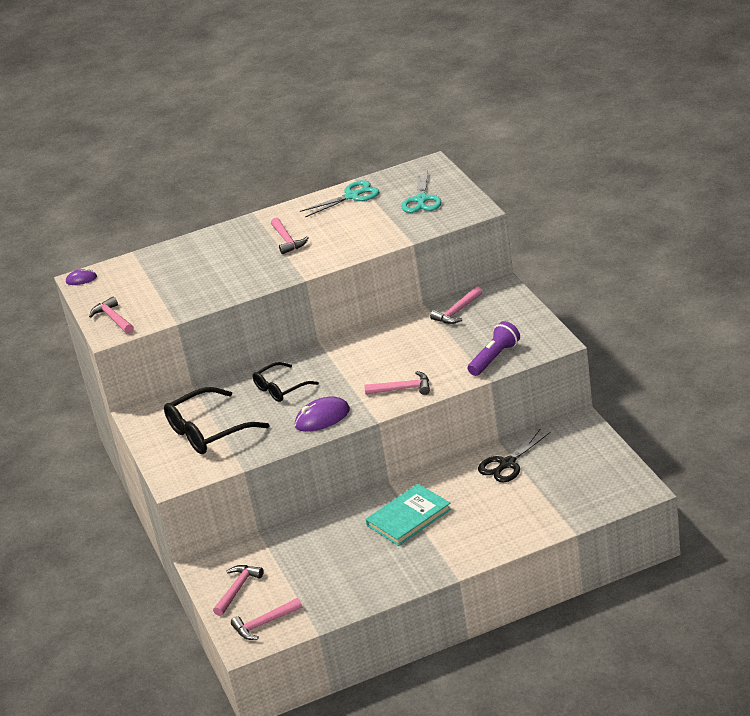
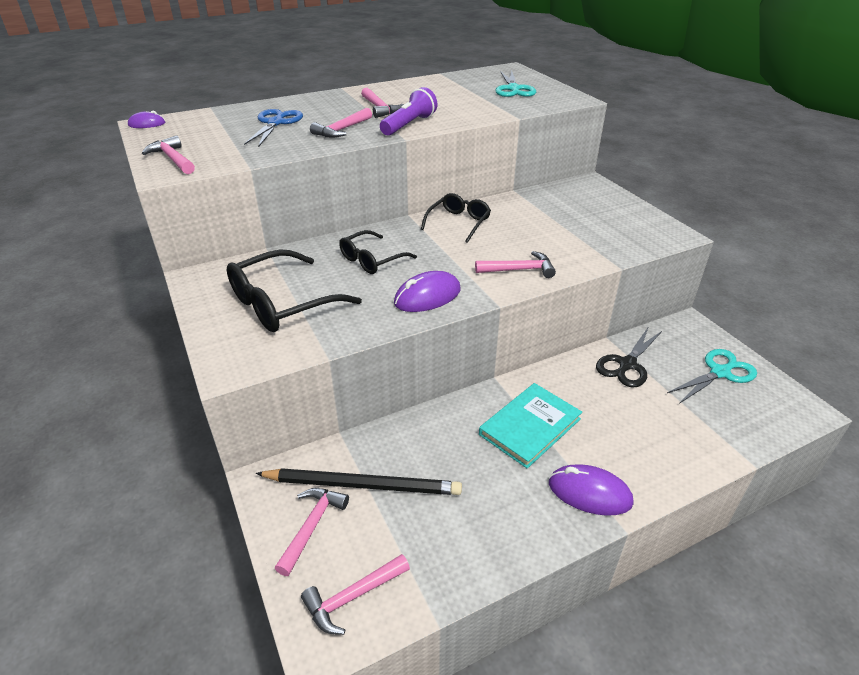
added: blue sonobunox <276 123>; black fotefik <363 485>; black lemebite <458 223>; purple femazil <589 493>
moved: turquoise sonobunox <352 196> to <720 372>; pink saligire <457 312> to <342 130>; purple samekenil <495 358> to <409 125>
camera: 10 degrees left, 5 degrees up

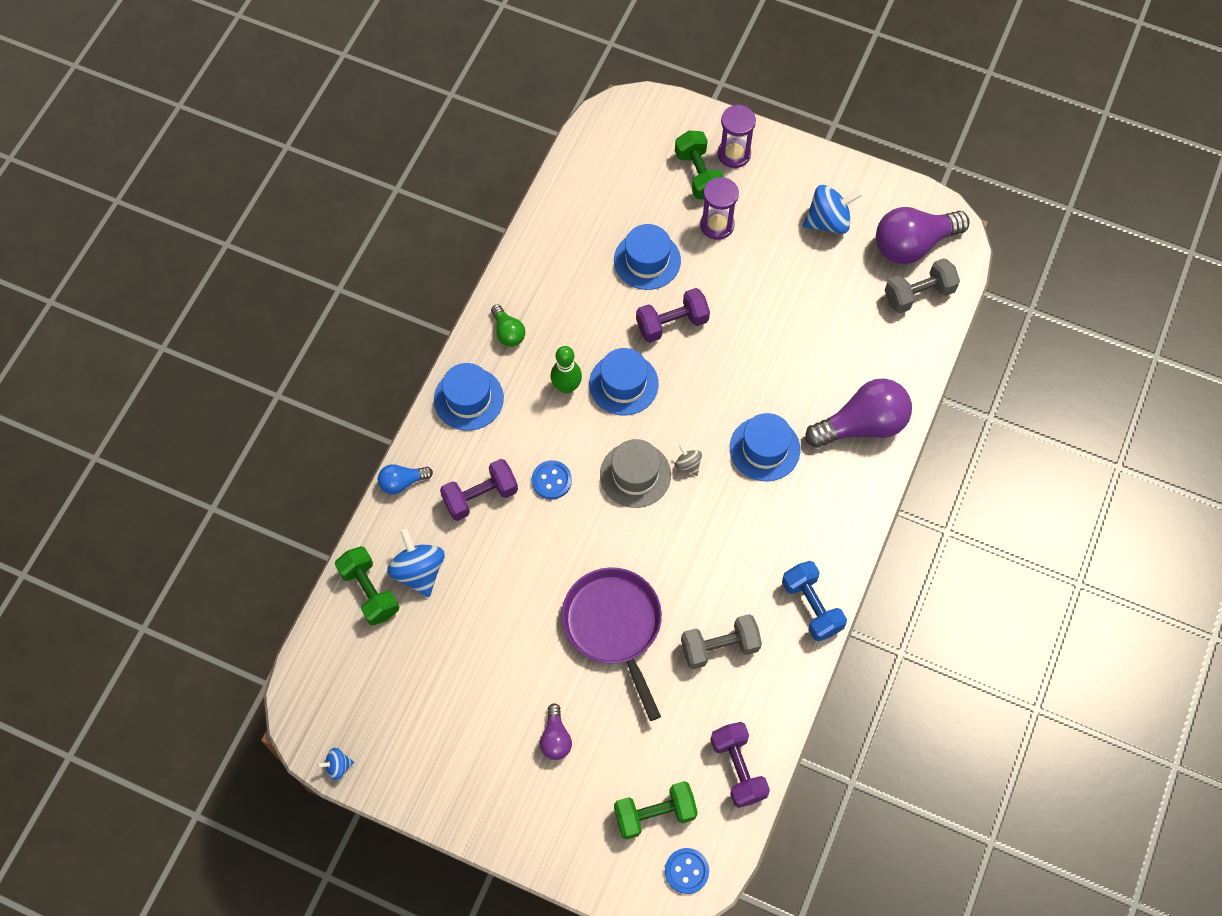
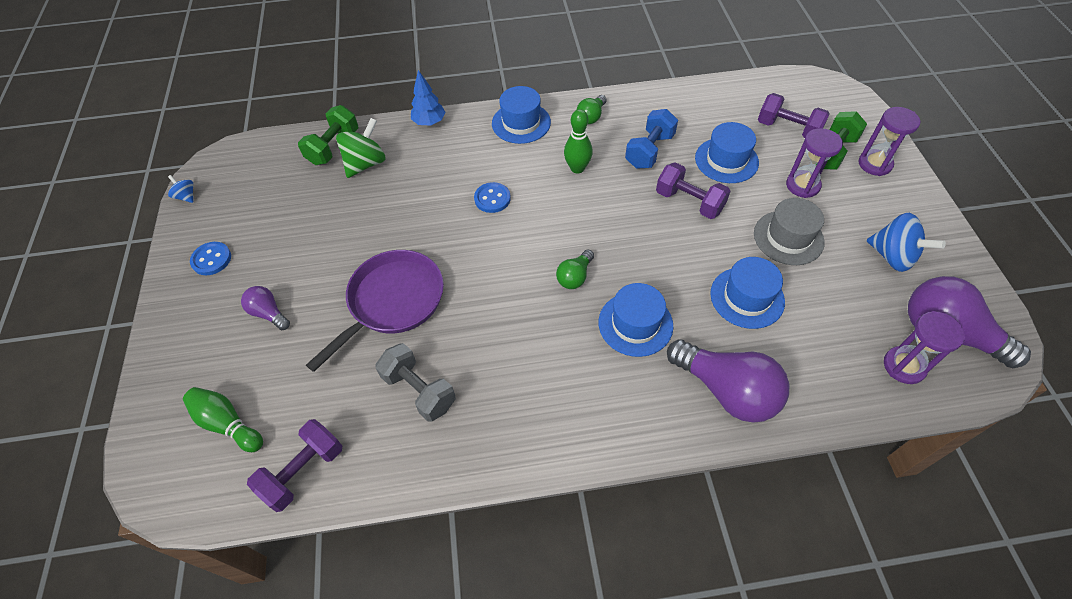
moved: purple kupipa <480 496> to <788 129>; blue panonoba <623 384> to <747 297>; grey panonoba <635 474> to <788 237>; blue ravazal <686 871> to <211 259>; blue kupipa <811 606> to <649 151>
replaced: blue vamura <402 482> to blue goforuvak <429 122>; green kupipa <655 814> to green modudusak <228 424>; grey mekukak <688 465> to green vamura <575 276>; grey kupipa <918 294> to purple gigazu <904 366>
recoloured: blue mekukak <419 571> to green mekukak <366 164>
turned: purple vamura <555 738> = <269 313> 75 degrees clockwise
camera: 60 degrees right, 10 degrees down

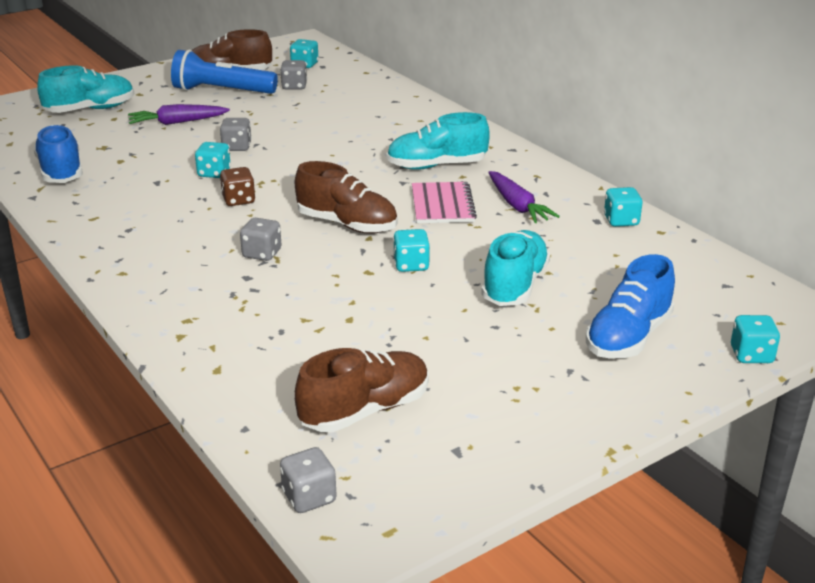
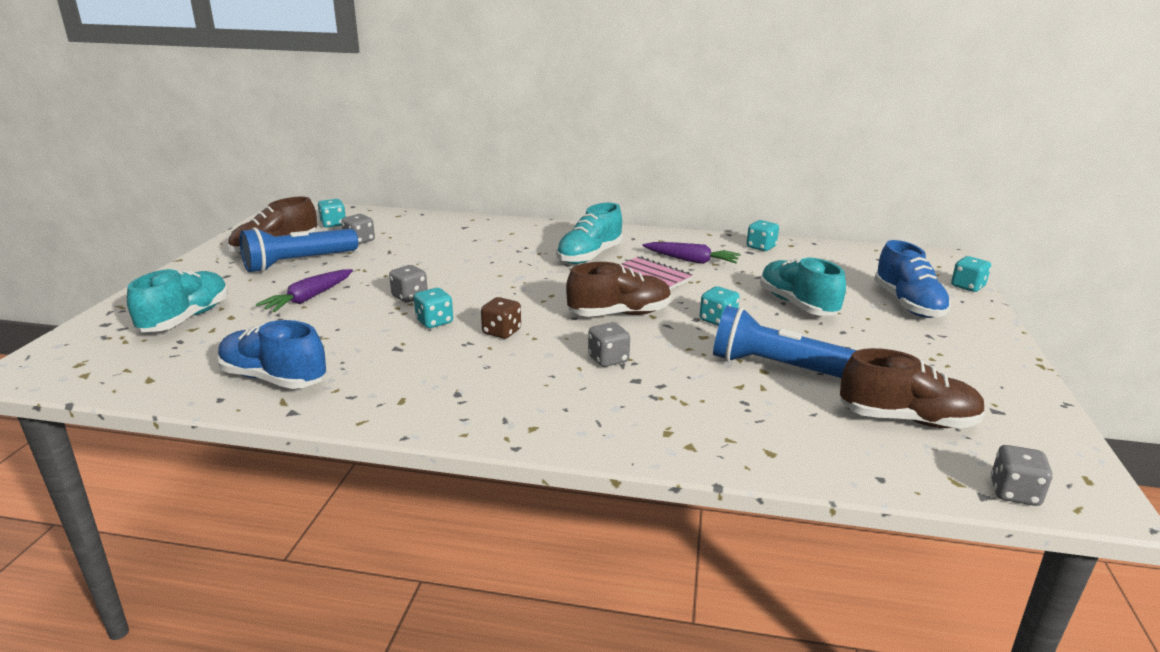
added: blue samekenil <777 367>
turned: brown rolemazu <365 411> = <907 419> 90 degrees clockwise
camera: 45 degrees left, 5 degrees down

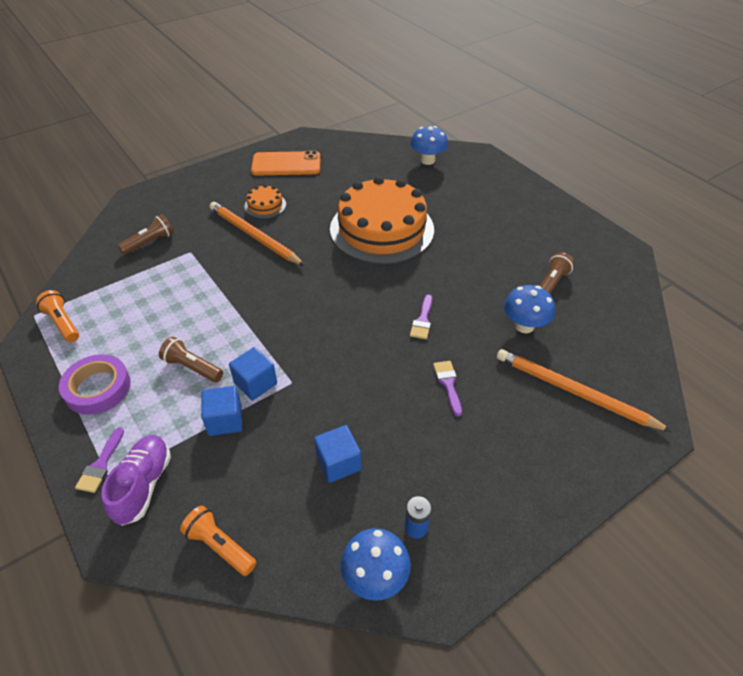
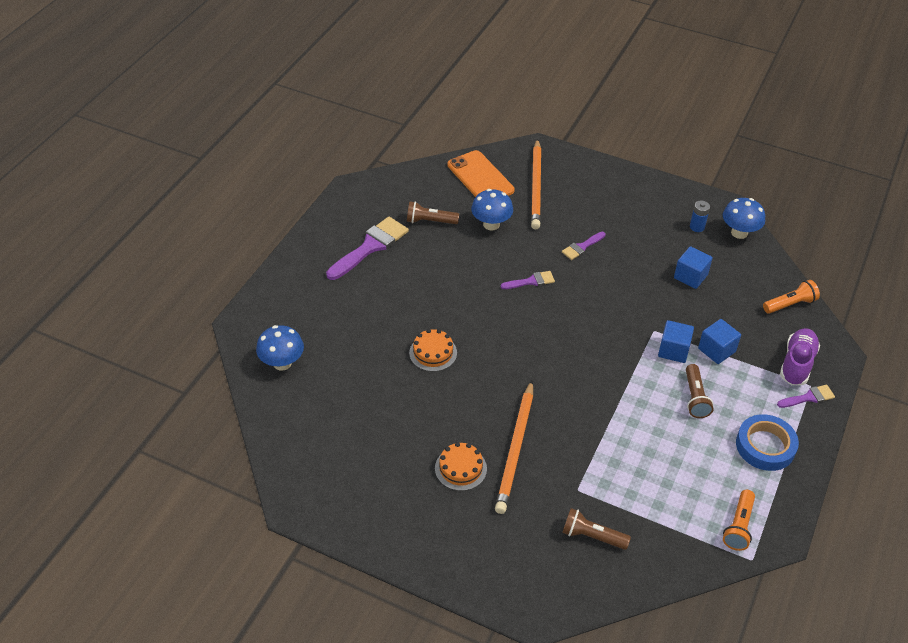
added: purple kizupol <370 247>
moved: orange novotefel <286 164> to <480 178>
recoloured: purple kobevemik <97 388> to blue kobevemik <765 446>
turned: purple rolemazu <143 485> = <797 364> 135 degrees clockwise; orange samekenil <220 546> = <790 304> 120 degrees counterclockwise
resized: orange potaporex <382 229> = <433 353> x0.42
camera: 120 degrees left, 0 degrees up

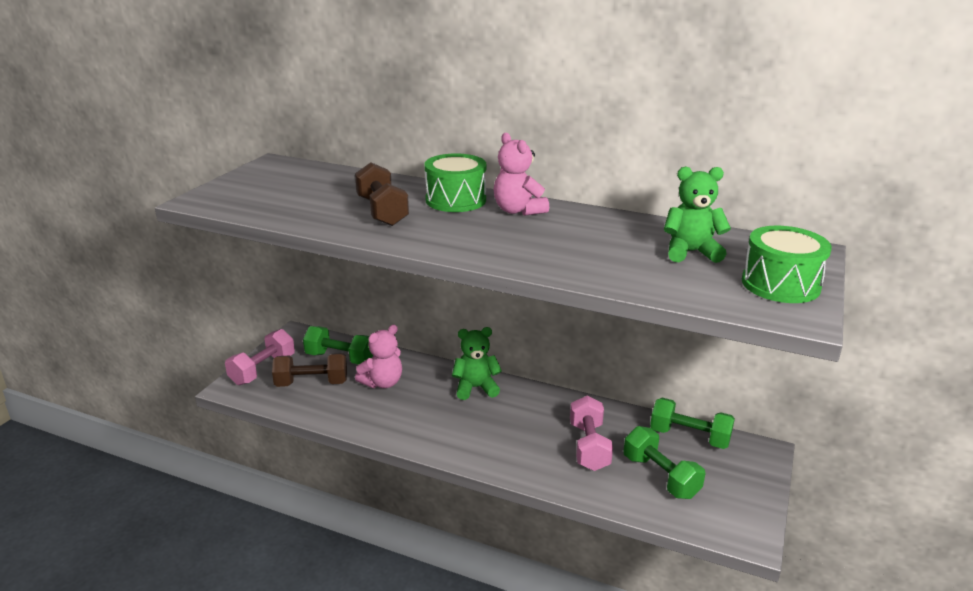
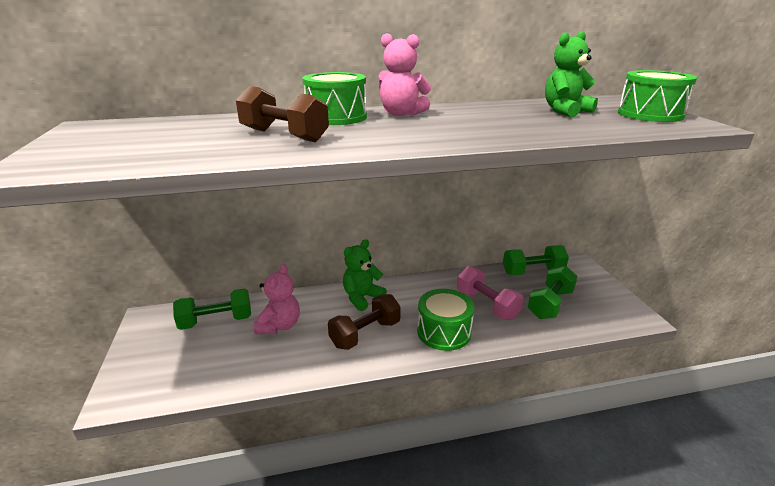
removed: pink kupipa <263 370>
added: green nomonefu <444 332>
moved: brown kupipa <312 383> to <365 334>
turned: green kupipa <660 476> = <550 304> 75 degrees counterclockwise
camera: 35 degrees left, 0 degrees up

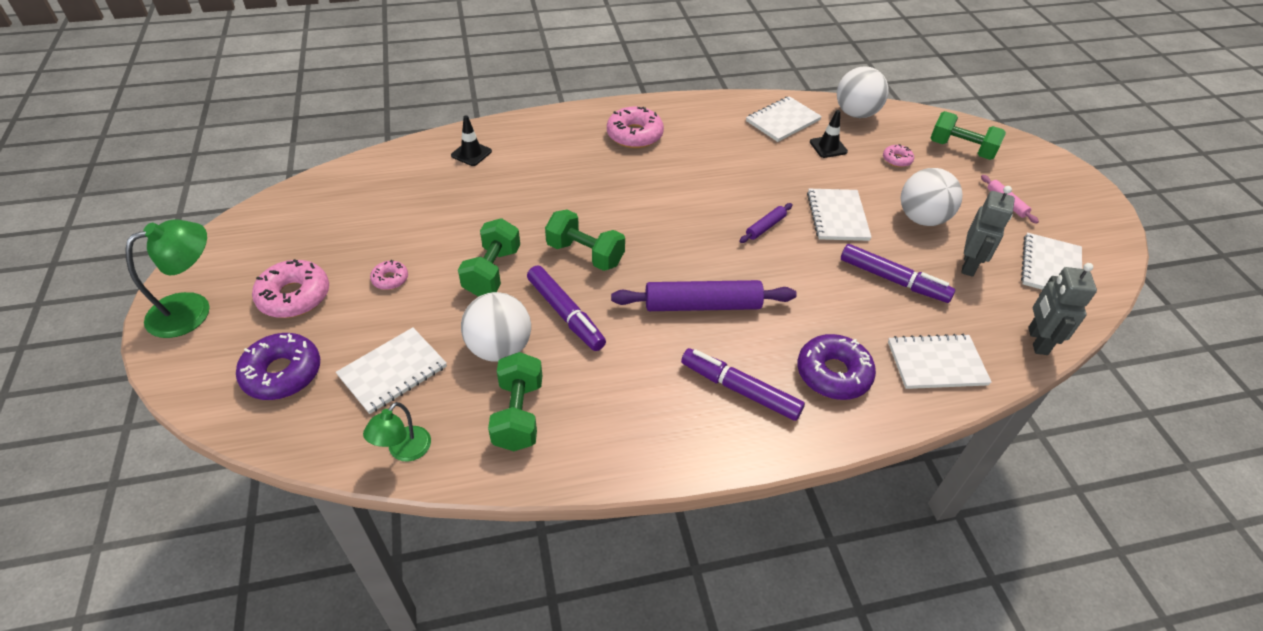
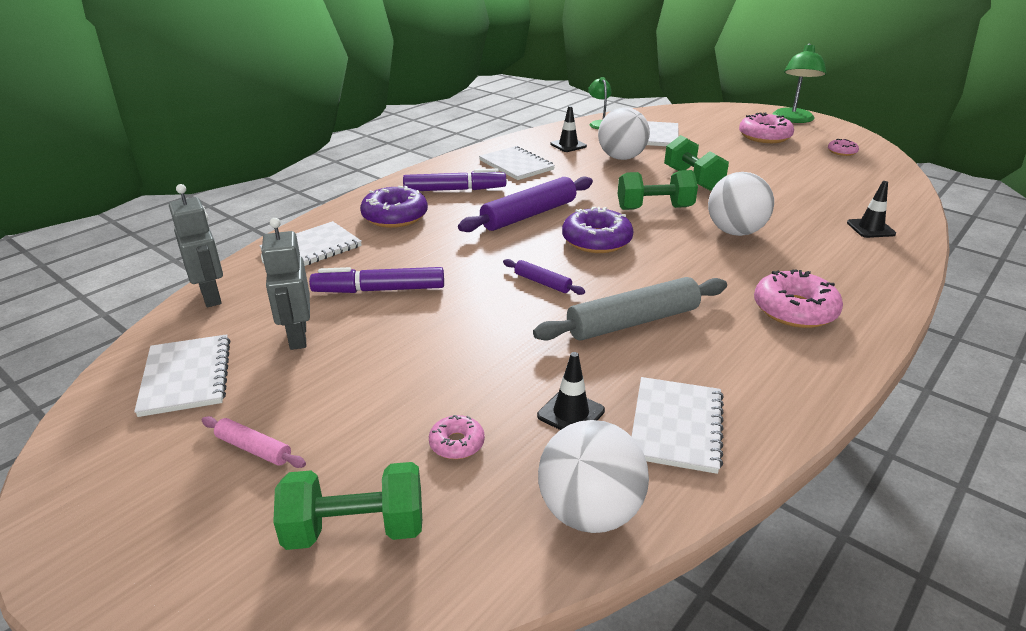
removed: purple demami <565 314>
added: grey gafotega <633 322>
moved: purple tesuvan <282 373> to <596 240>; pink tesuvan <390 279> to <842 152>; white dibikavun <837 216> to <516 165>; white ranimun <922 218> to <735 232>
replaced: green kupipa <518 414> to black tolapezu <568 145>
turned: purple gafotega <765 227> = <542 282> 60 degrees counterclockwise
camera: 145 degrees right, 15 degrees down

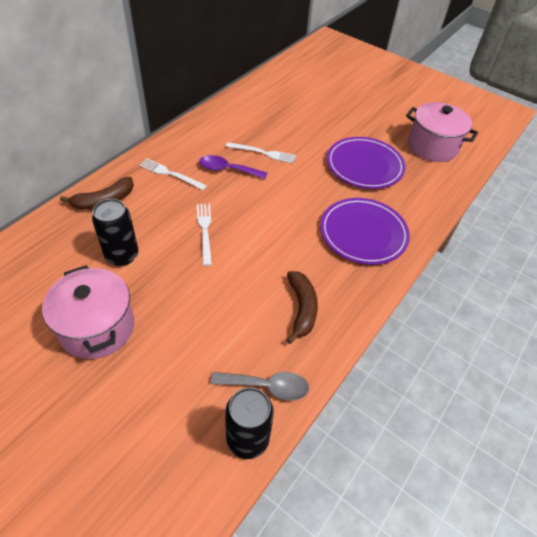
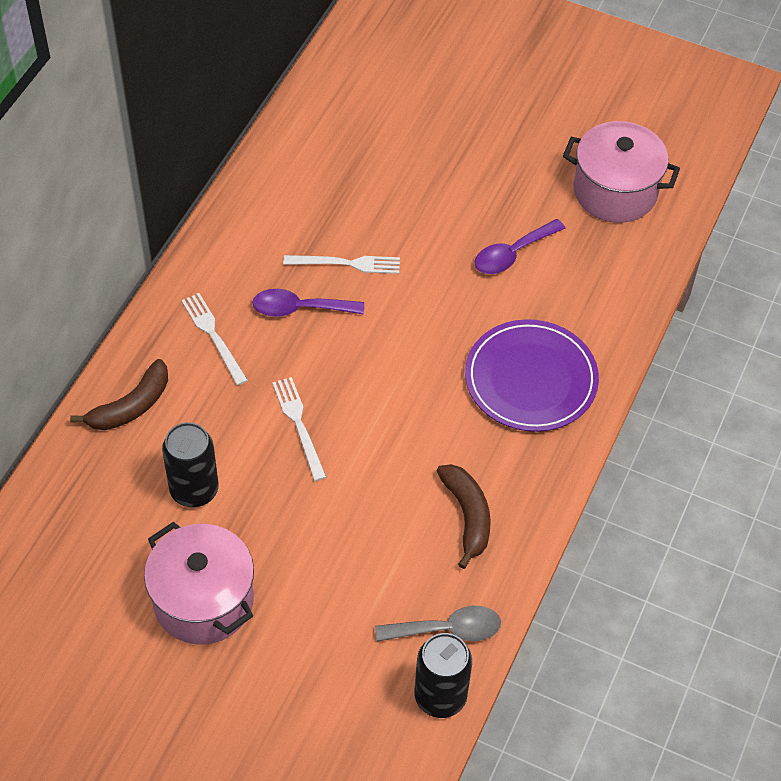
replaced: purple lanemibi <364 165> to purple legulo <512 254>
turned: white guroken <170 174> = <213 336> 45 degrees clockwise
camera: 10 degrees left, 5 degrees up

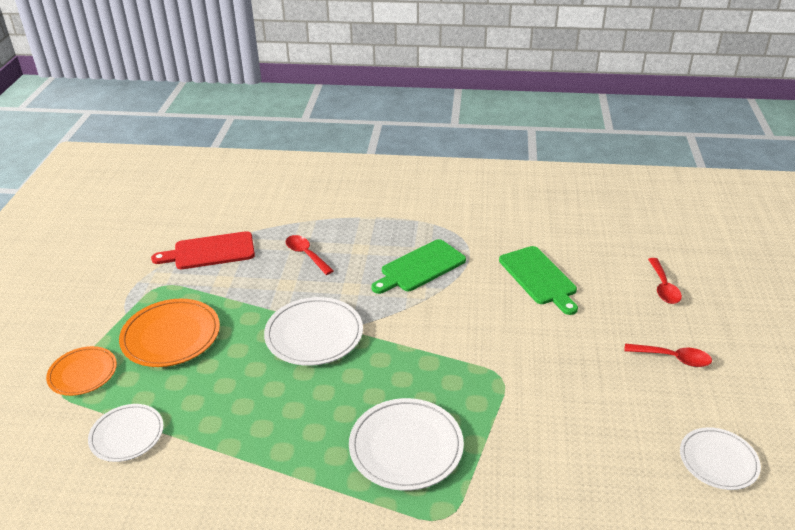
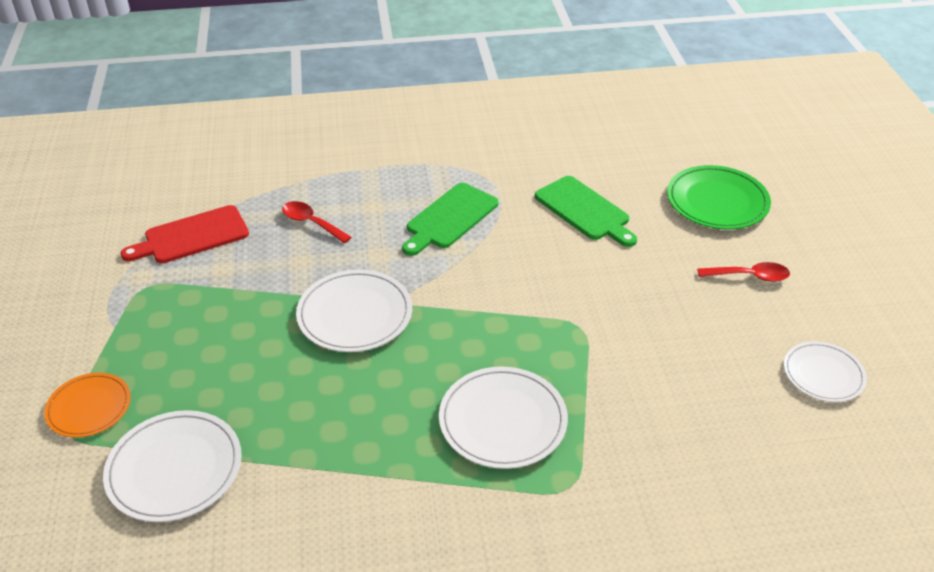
removed: orange lanemibi <171 336>
replaced: red legulo <663 287> to green lanemibi <717 201>
resized: white lanemibi <127 435> = <174 469> x1.53
camera: 15 degrees left, 5 degrees up

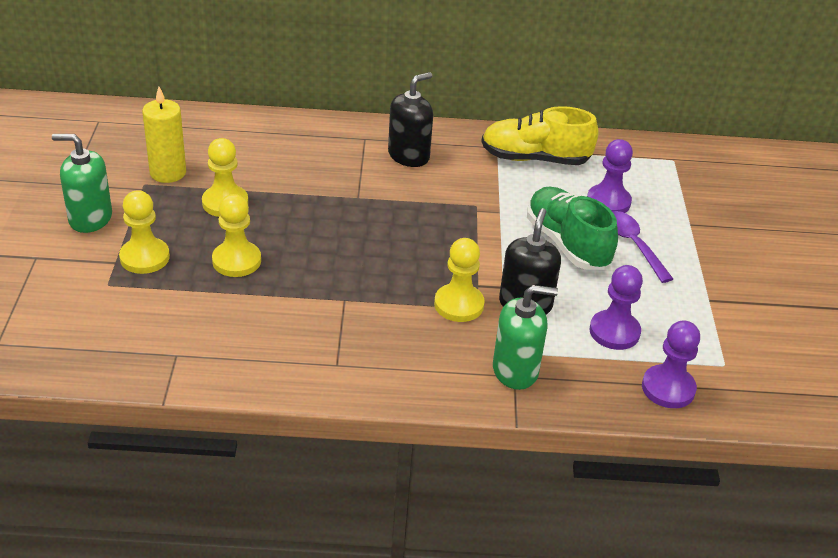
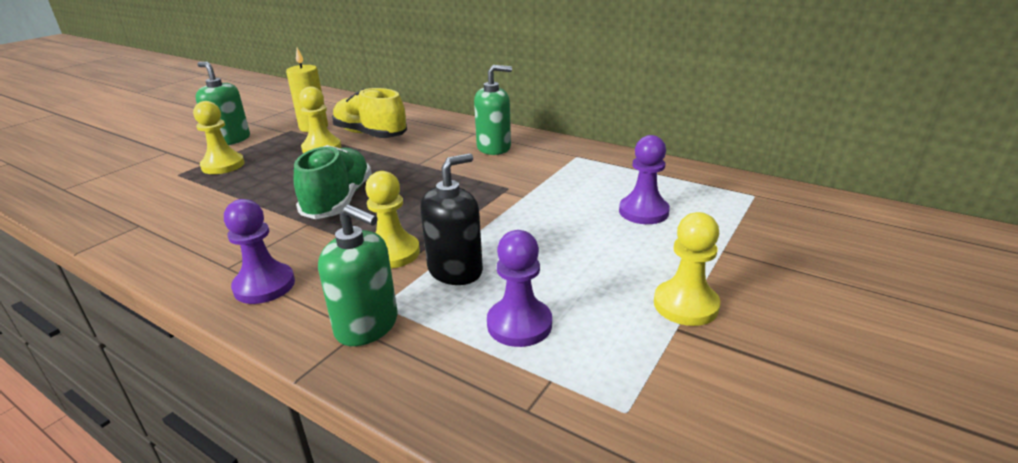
removed: purple legulo <633 245>
moved: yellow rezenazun <236 261> to <685 305>; yellow rolemazu <535 159> to <370 135>; green rolemazu <567 243> to <338 201>; purple rezenazun <668 388> to <264 285>
recoloured: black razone <408 156> to green razone <494 148>
camera: 35 degrees right, 10 degrees down

